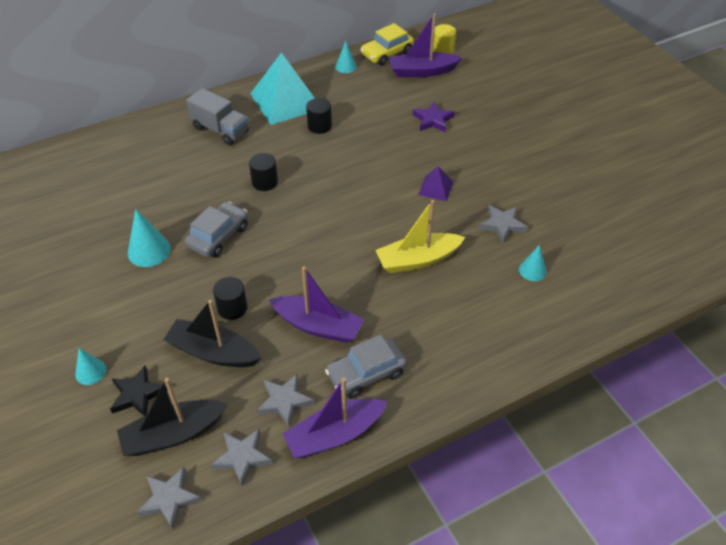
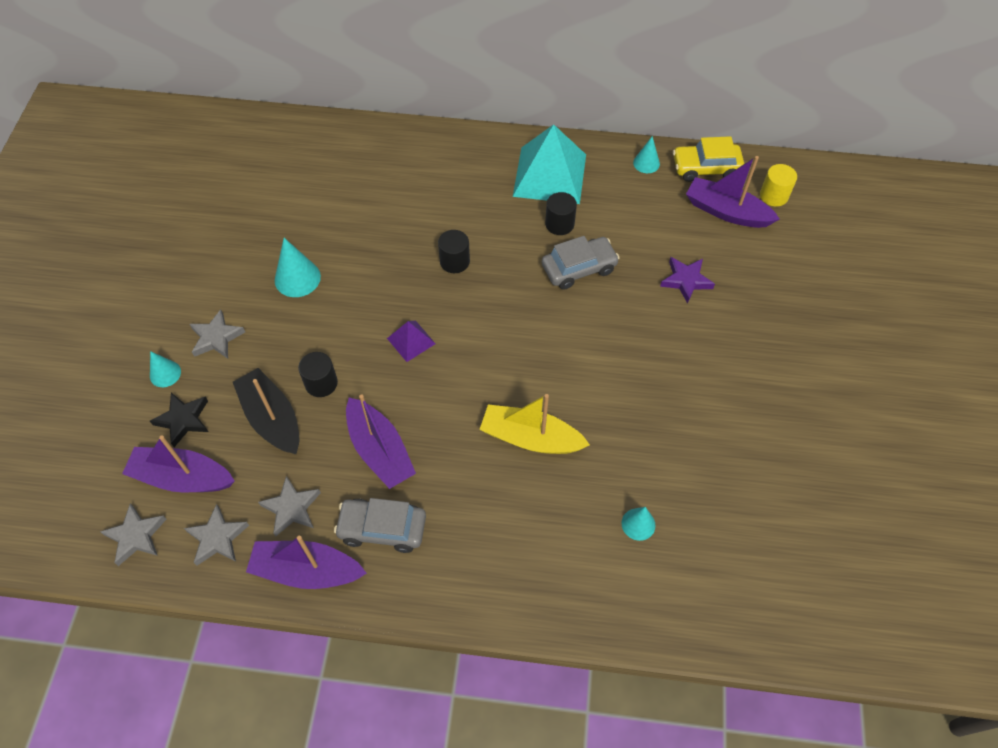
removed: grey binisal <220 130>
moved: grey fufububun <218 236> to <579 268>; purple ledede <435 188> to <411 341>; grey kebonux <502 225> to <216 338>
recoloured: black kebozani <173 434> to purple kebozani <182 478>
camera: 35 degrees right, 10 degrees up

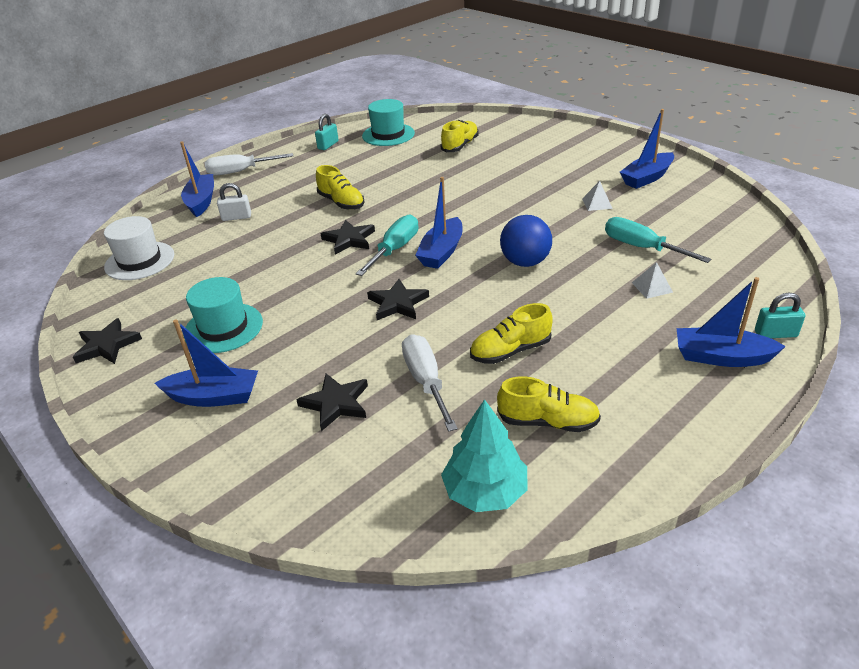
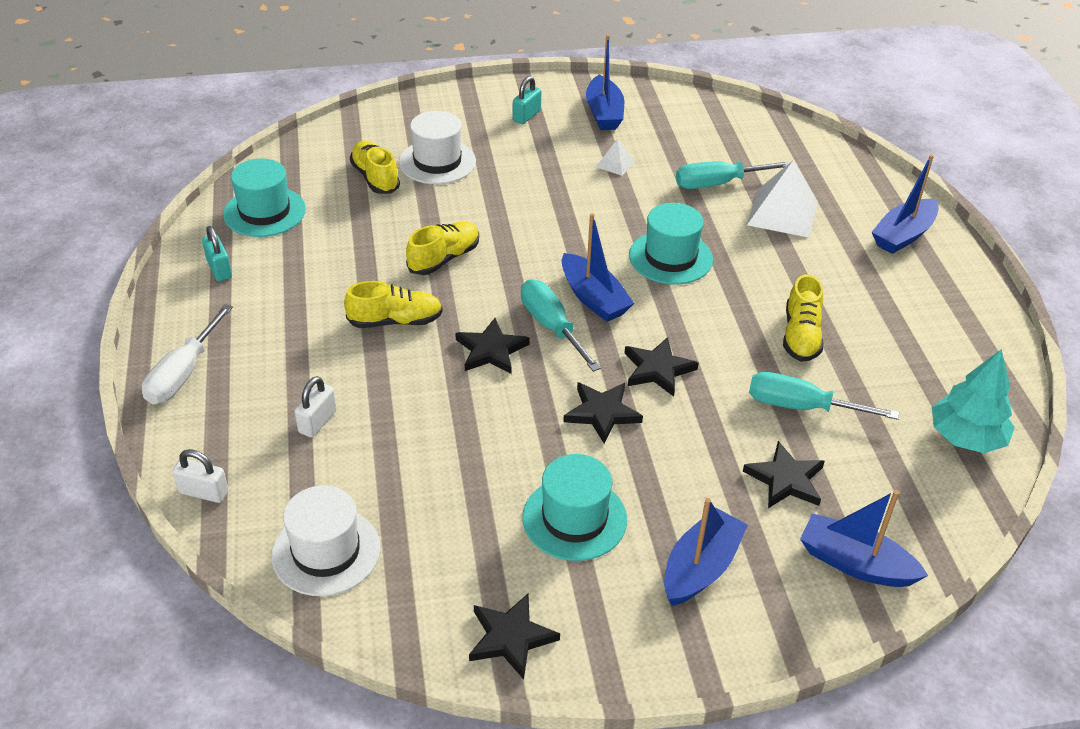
added: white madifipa <204 492>; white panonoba <437 162>; black kebonux <602 413>
moved: blue kebozani <201 201> to <855 563>; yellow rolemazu <548 422> to <444 258>; turquoise madifipa <775 334> to <526 116>
replaced: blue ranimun <525 262> to turquoise panonoba <670 257>
recoloured: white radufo <426 381> to turquoise radufo <801 407>
resized: white ledede <652 287> = <782 213> x2.01
camera: 60 degrees left, 5 degrees up

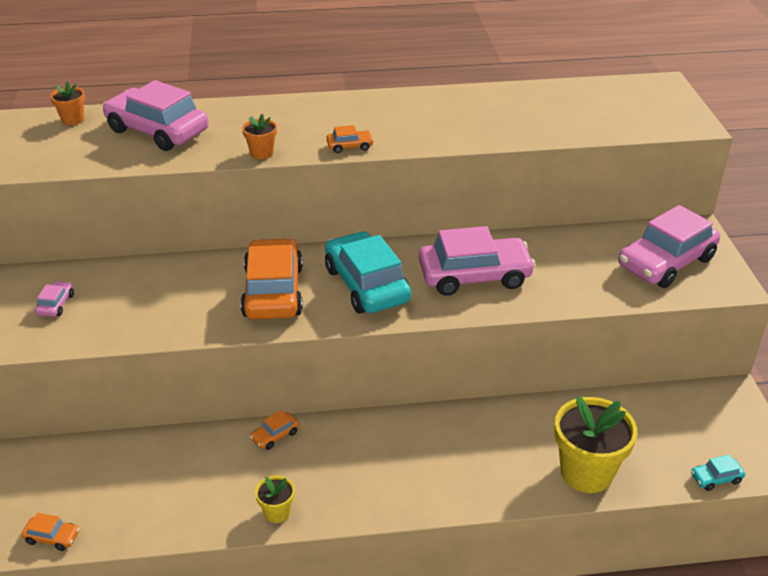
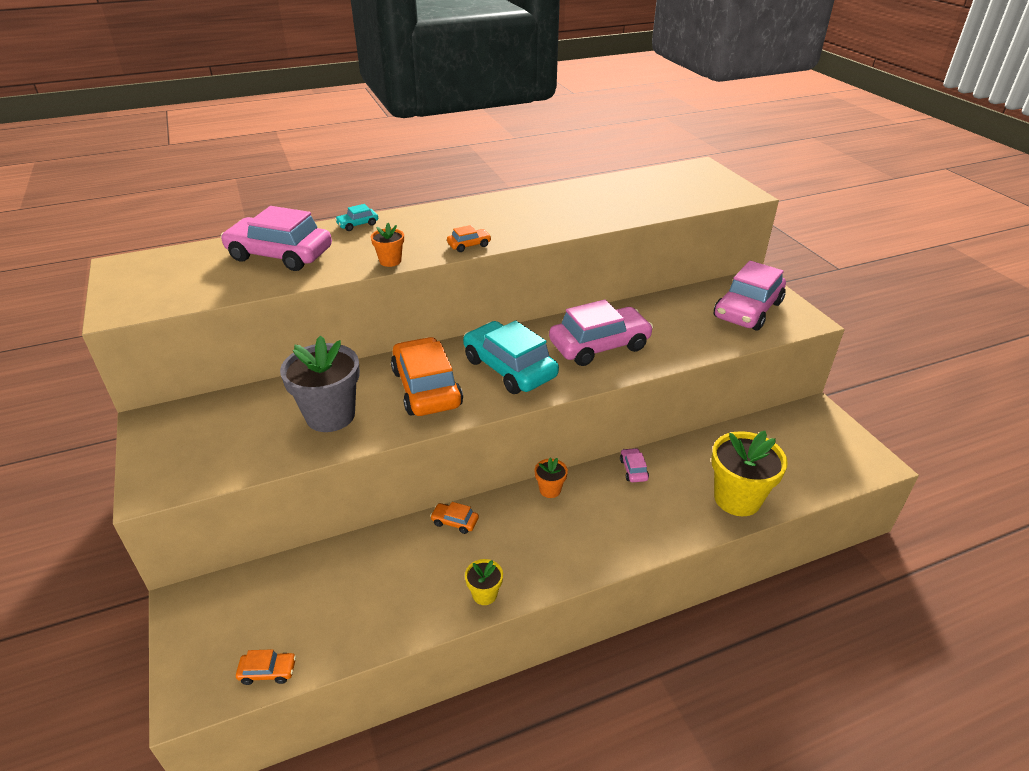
added: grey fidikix <330 415>
moved: pink fufububun <56 304> to <633 469>; orange fidikix <73 119> to <550 490>; turquoise fufububun <716 478> to <357 224>
turned: orange fufububun <275 435> = <455 522> 75 degrees clockwise
camera: 15 degrees left, 0 degrees up

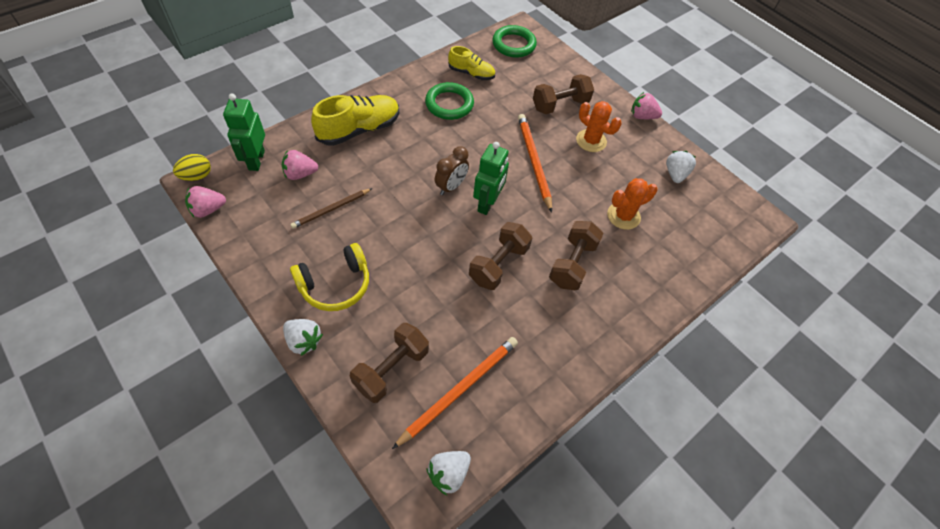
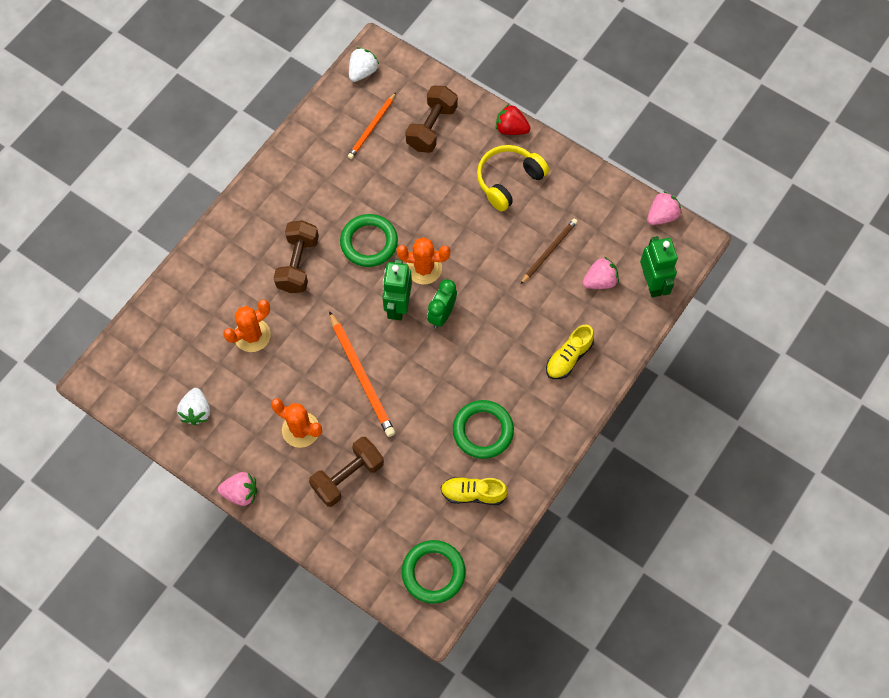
removed: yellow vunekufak <197 176>
added: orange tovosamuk <424 268>
replaced: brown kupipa <498 264> to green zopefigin <369 242>
recoloured: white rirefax <304 341> to red rirefax <511 129>; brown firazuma <451 186> to green firazuma <442 314>
resized: yellow rolemazu <359 129> = <568 357> x0.61; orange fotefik <460 390> = <372 127> x0.65
camera: 170 degrees right, 10 degrees up

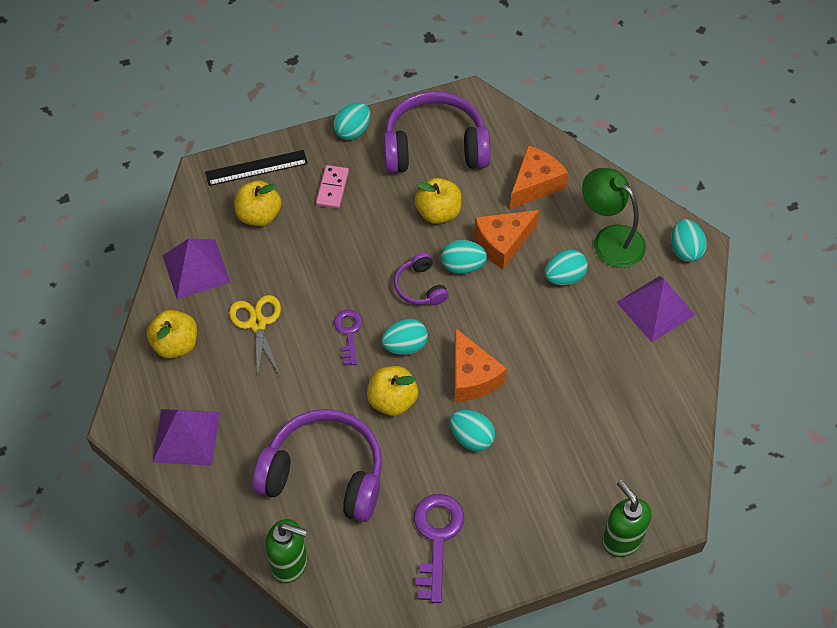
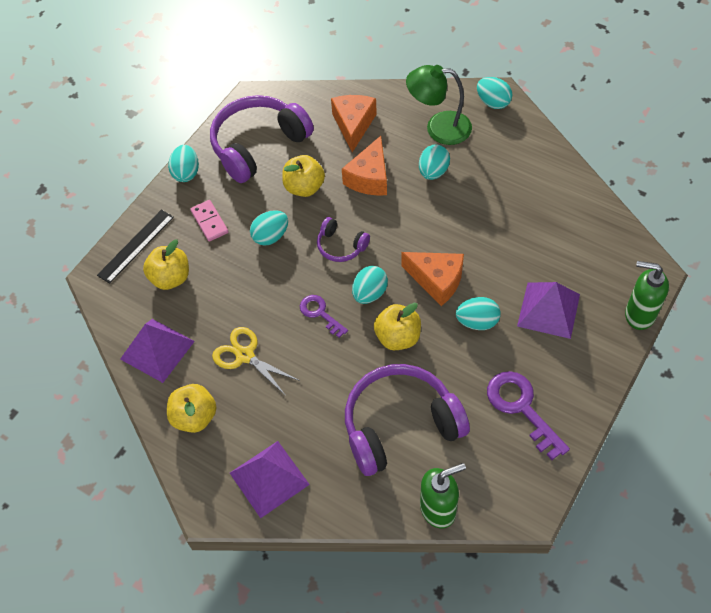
moved: turquoise vunekufak <462 266> to <271 236>; purple ledede <655 308> to <548 310>
camera: 35 degrees left, 0 degrees up

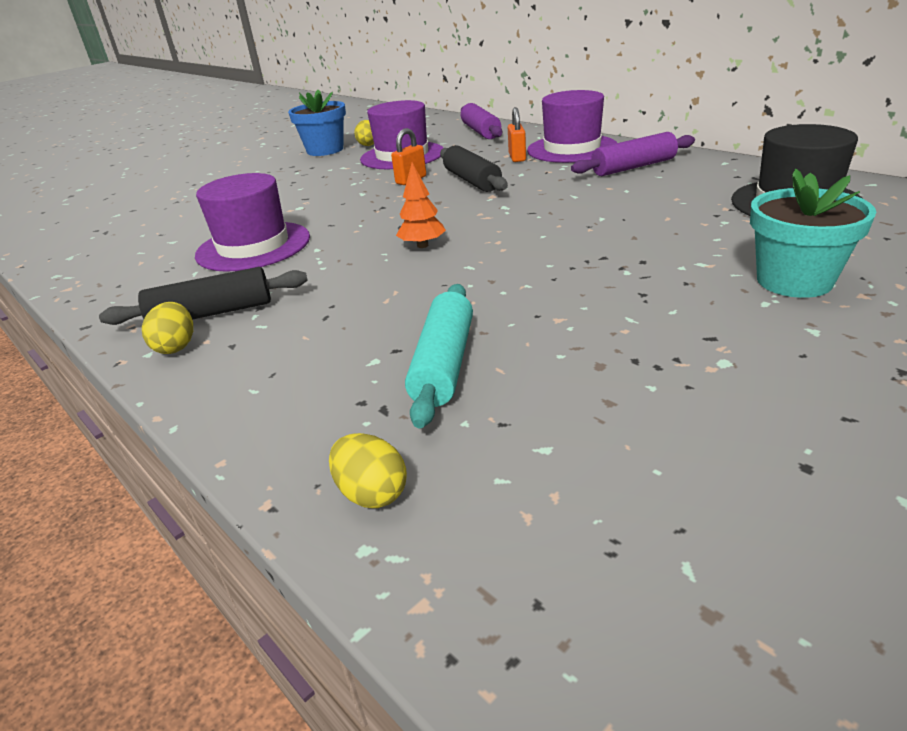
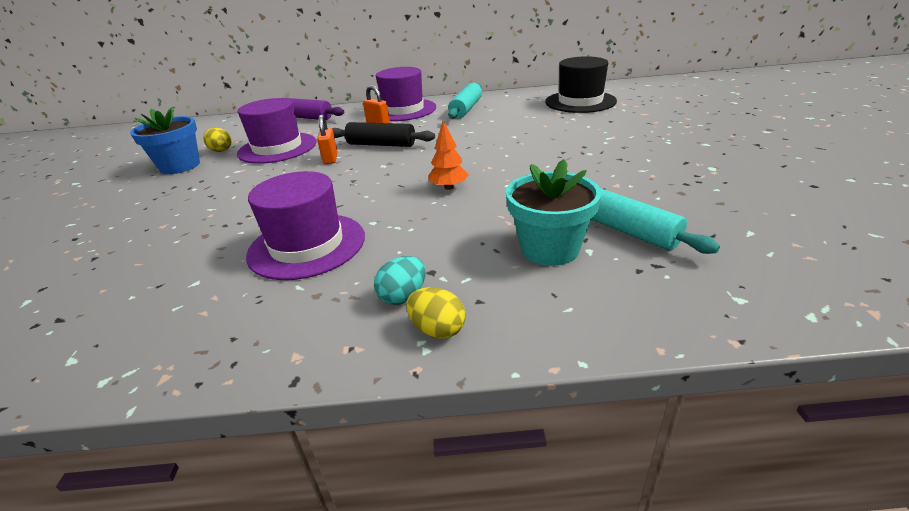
removed: yellow vunekufak <372 493>
moved: turquoise fidikix <794 281> to <549 249>
replaced: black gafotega <212 313> to turquoise vunekufak <403 296>
recoloured: purple gafotega <633 167> to turquoise gafotega <466 109>
camera: 50 degrees left, 0 degrees up

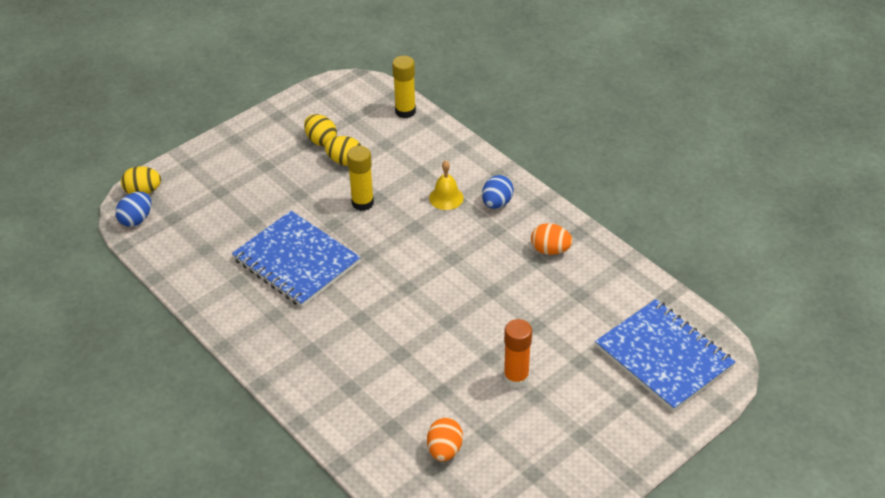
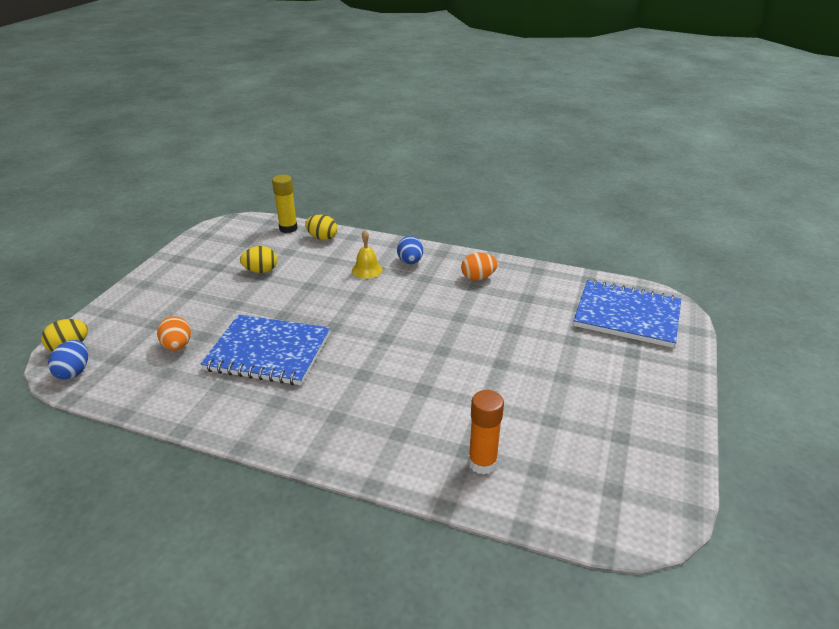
removed: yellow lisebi <362 203>
moved: yellow vunekufak <321 140> to <322 238>; orange vunekufak <444 450> to <177 346>; orange lisebi <516 378> to <482 463>
camera: 30 degrees left, 10 degrees down

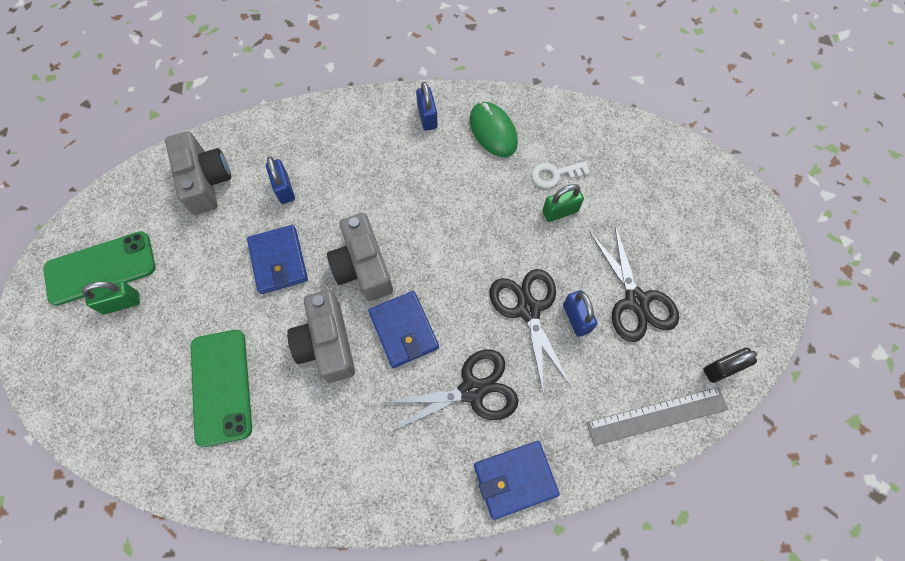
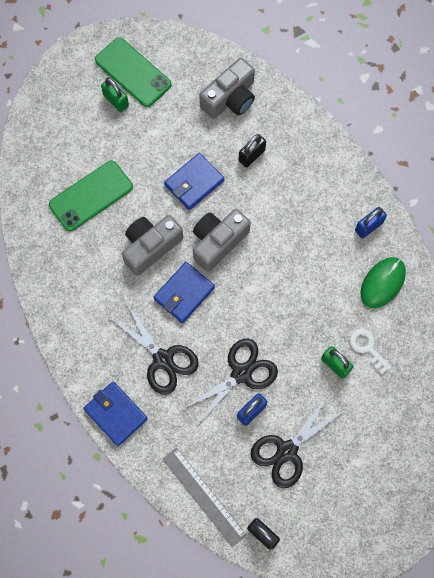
recoloured: blue madifipa <284 189> to black madifipa <251 155>
camera: 65 degrees right, 5 degrees up

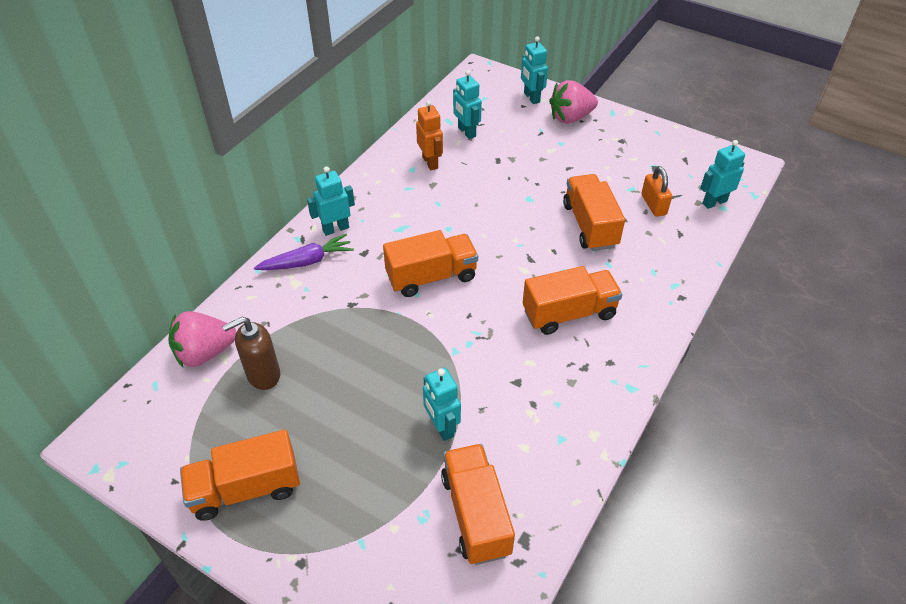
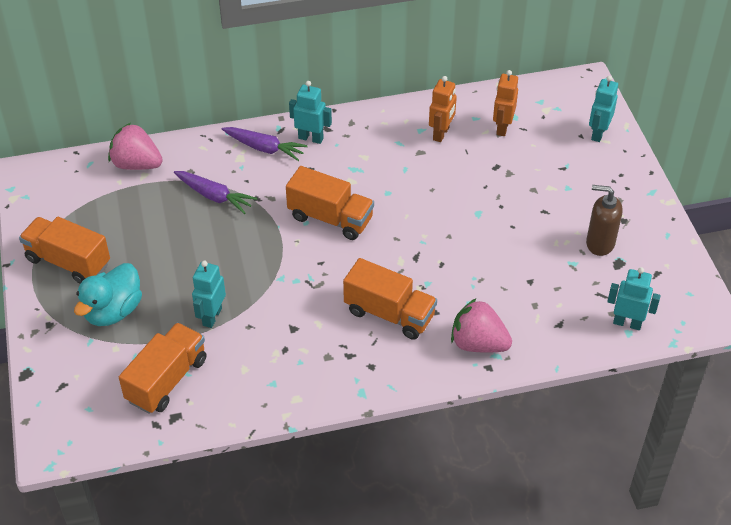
removed: orange binisal <590 225>; orange madifipa <653 205>
added: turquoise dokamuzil <113 311>; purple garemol <214 196>
moved: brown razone <263 375> to <599 243>; pink rirefax <570 118> to <478 343>
recoloured: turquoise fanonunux <466 132> to orange fanonunux <502 127>
camera: 45 degrees right, 0 degrees up

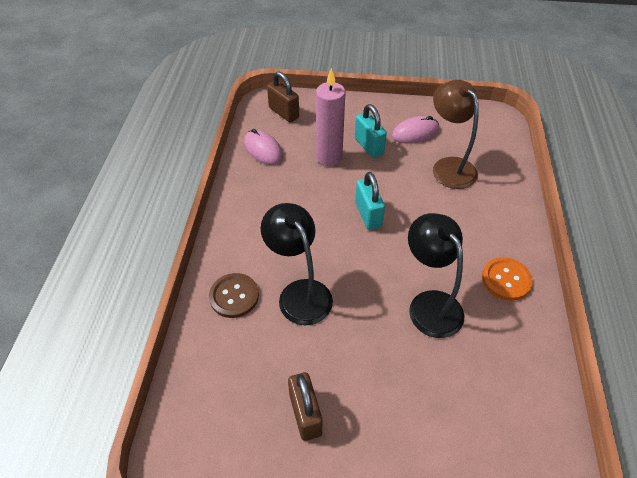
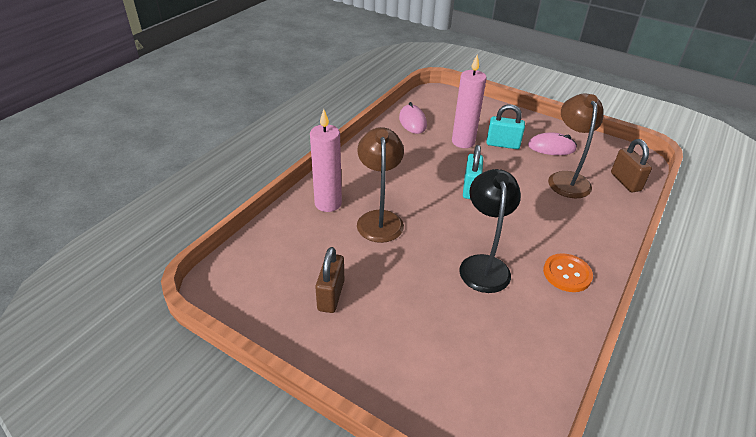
moved: brown madifipa <284 113> to <625 182>
replaced: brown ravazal <234 296> to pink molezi <328 203>
recoloured: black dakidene <300 293> to brown dakidene <379 219>
turned: turquoise madifipa <369 146> = <502 144> 75 degrees counterclockwise
camera: 25 degrees right, 10 degrees down

